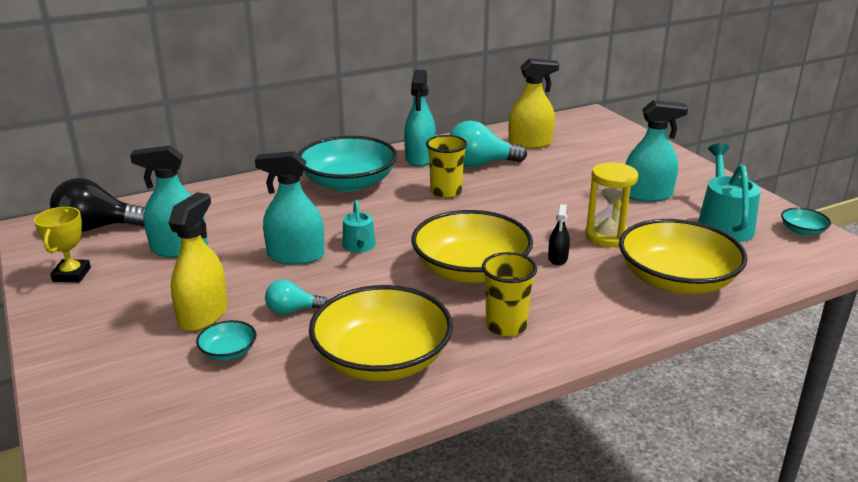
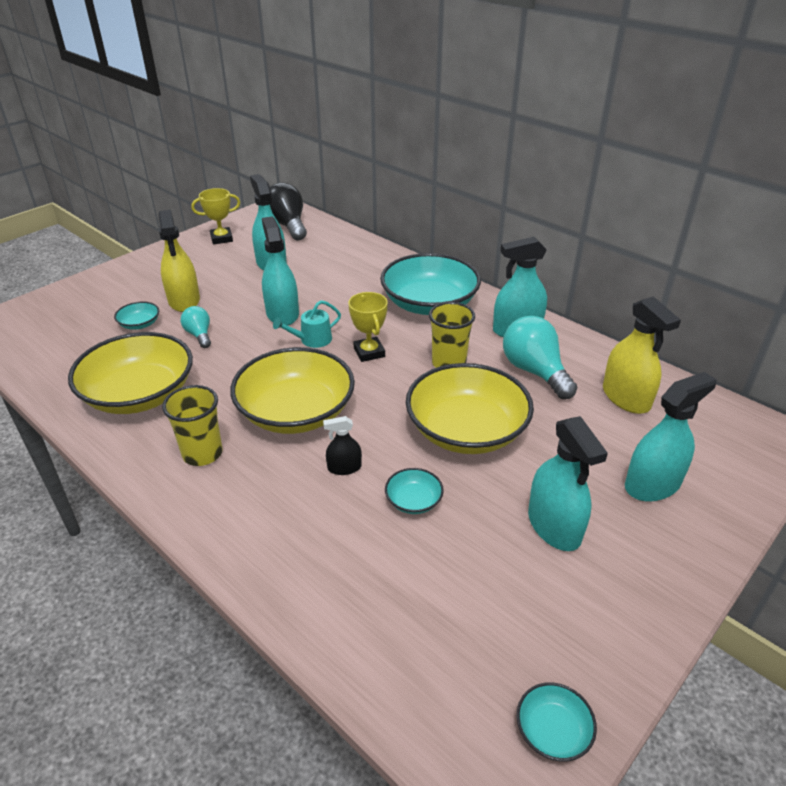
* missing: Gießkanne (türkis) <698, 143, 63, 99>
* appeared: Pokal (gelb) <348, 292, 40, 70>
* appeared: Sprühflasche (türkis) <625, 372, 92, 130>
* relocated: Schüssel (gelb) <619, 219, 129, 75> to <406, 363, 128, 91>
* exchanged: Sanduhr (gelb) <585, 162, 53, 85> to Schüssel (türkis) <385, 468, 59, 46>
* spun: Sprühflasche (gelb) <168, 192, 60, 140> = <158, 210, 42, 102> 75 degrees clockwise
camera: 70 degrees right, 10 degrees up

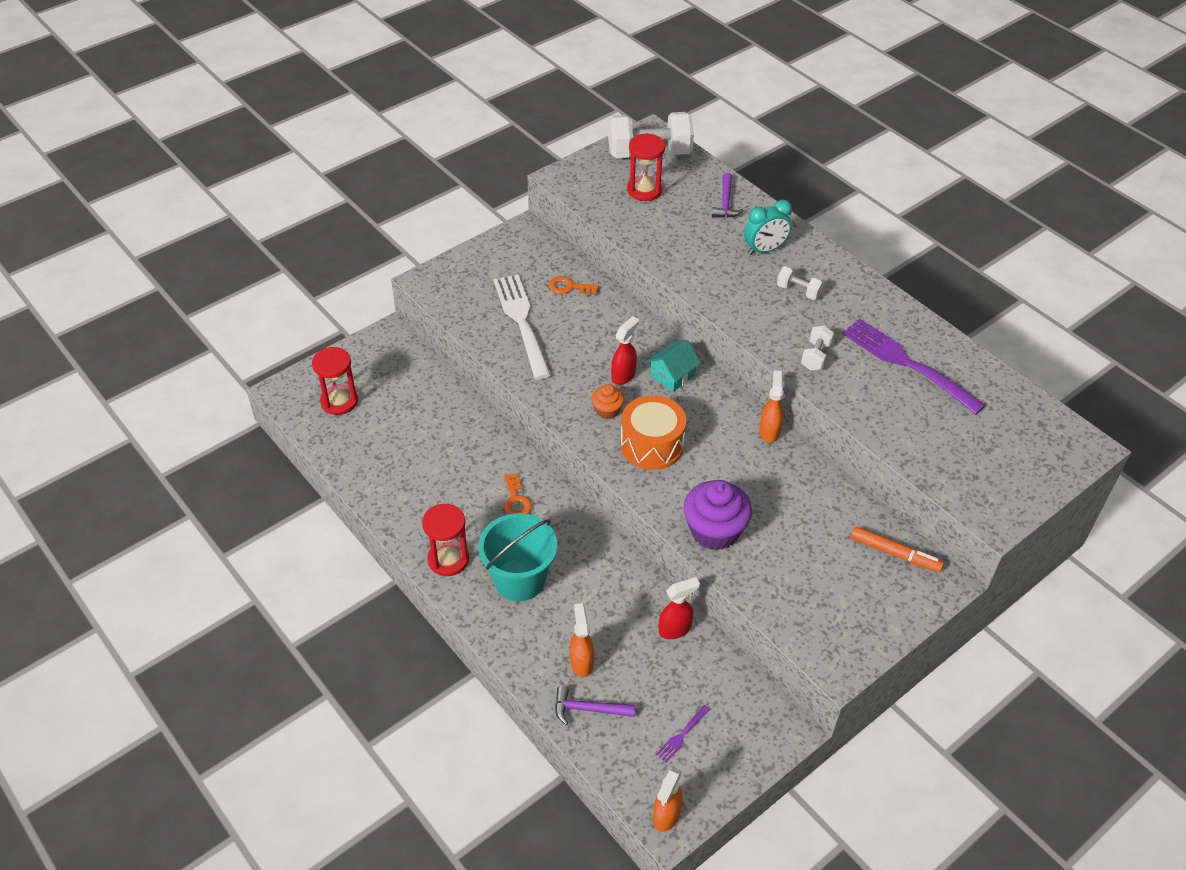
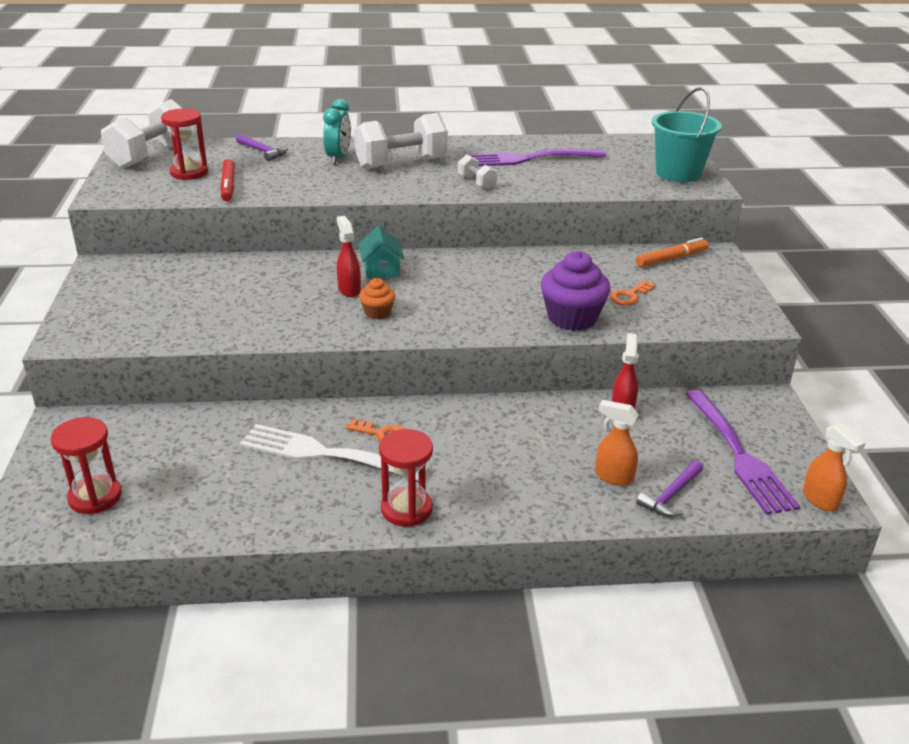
* missing: Trommel (orange) <620, 395, 66, 75>
* missing: Sprühflasche (orange) <759, 370, 25, 73>
* appeared: Filzstift (rot) <220, 159, 15, 42>
* relocated: Eimer (türkis) <478, 513, 79, 88> to <652, 87, 70, 95>
* relocated: Gabel (weiß) <493, 275, 58, 104> to <240, 424, 188, 57>
* relocated: Schlüssel (orange) <549, 276, 50, 19> to <610, 280, 45, 26>
* size: Gabel (lila) <656, 705, 54, 57> = <685, 390, 115, 125> x2.45
* size: Hantel (weiß) <777, 265, 48, 35> = <354, 113, 94, 56> x2.09
camera: 55 degrees left, 15 degrees down

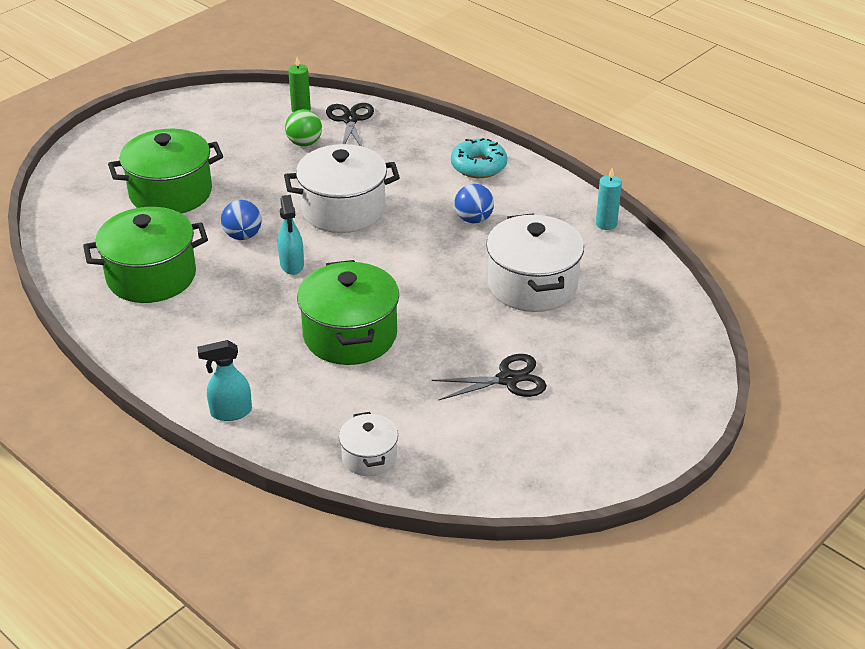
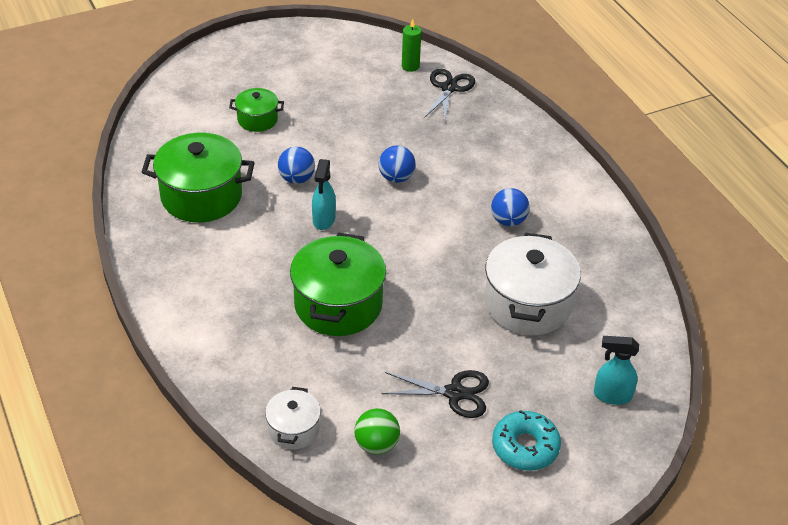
* missing: Kerze (türkis) <596, 168, 26, 62>
* relocated: Sprühflasche (türkis) <197, 340, 55, 81> to <594, 336, 45, 69>
* relocated: Ball (grün) <285, 109, 37, 37> to <354, 408, 46, 47>
* relocated: Donut (türkis) <451, 138, 56, 40> to <492, 410, 69, 61>
* exchanged: Kochtopf (weiß) <284, 144, 116, 89> to Ball (blau) <379, 146, 37, 37>
* size: Kochtopf (grün) <108, 129, 115, 85> = <229, 88, 55, 44> x0.53
camera: 20 degrees right, 5 degrees up

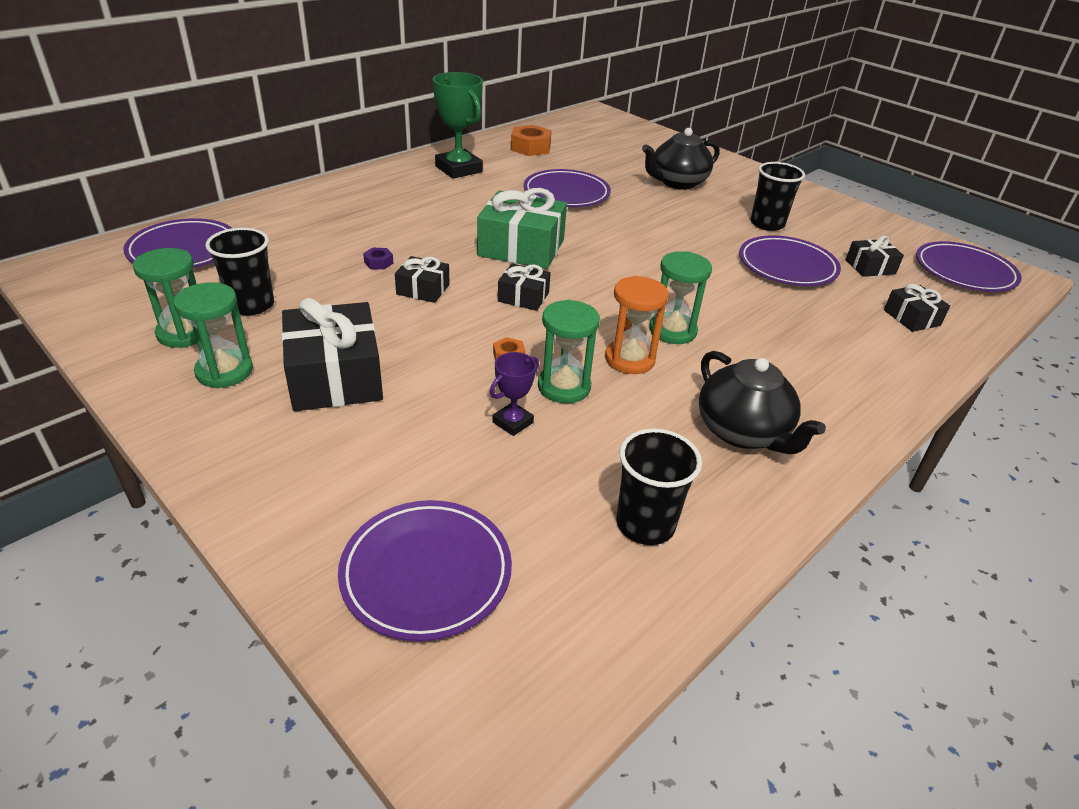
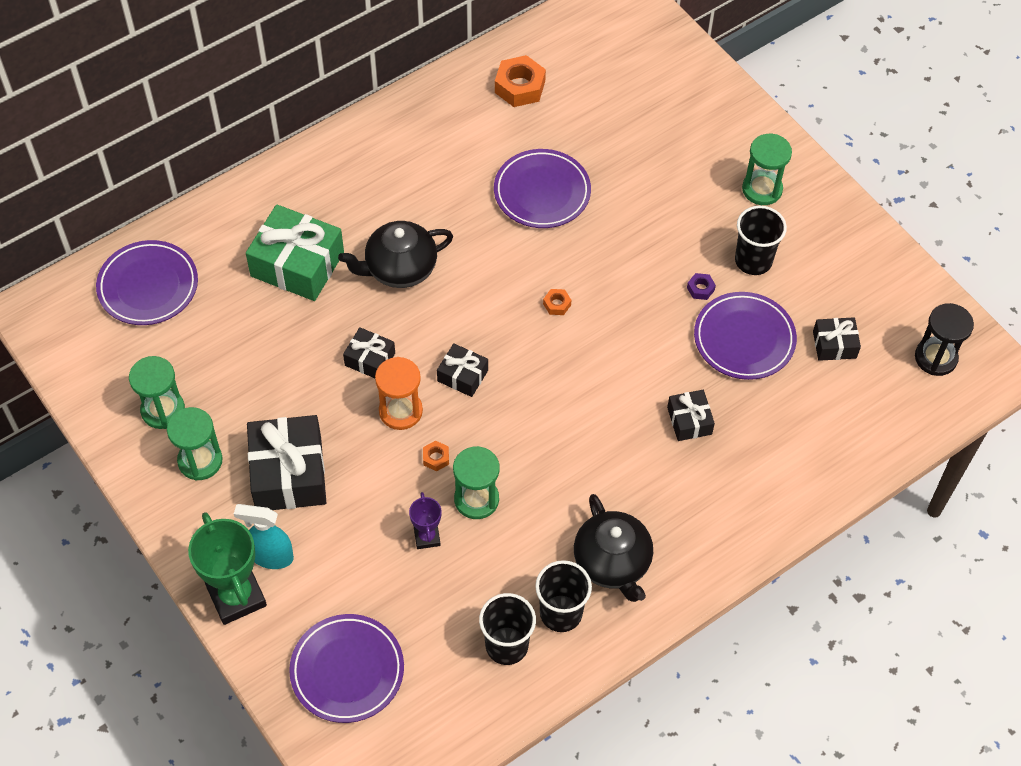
* appeared: Sprühflasche (türkis) <234, 504, 60, 65>
* appeared: Sechskantmutter (orange) <543, 289, 28, 26>
* relocated: Becher (schwarz) <205, 228, 69, 87> to <535, 560, 57, 72>
* relocated: Sechskantmutter (lila) <363, 248, 30, 22> to <687, 273, 29, 27>
* relocated: Pokal (grün) <433, 72, 50, 107> to <188, 512, 79, 113>
* relocated: Geschenk (grün) <477, 188, 90, 81> to <246, 204, 98, 97>
* relocated: Sanduhr (orange) <605, 276, 64, 98> to <375, 357, 48, 73>
* relocated: Teekanne (schwarz) <642, 128, 77, 62> to <338, 221, 115, 67>
* relocated: Sanduhr (grün) <649, 251, 63, 93> to <742, 134, 50, 71>
* relocated: Geschenk (schwarz) <884, 284, 66, 48> to <667, 390, 48, 51>
* exchanged: Teller (lila) <916, 241, 106, 51> to Sanduhr (schwarz) <915, 303, 59, 73>
* spun: Pokal (lila) <490, 352, 49, 84> = <409, 492, 32, 57> 60 degrees counterclockwise
camera: 10 degrees right, 20 degrees up

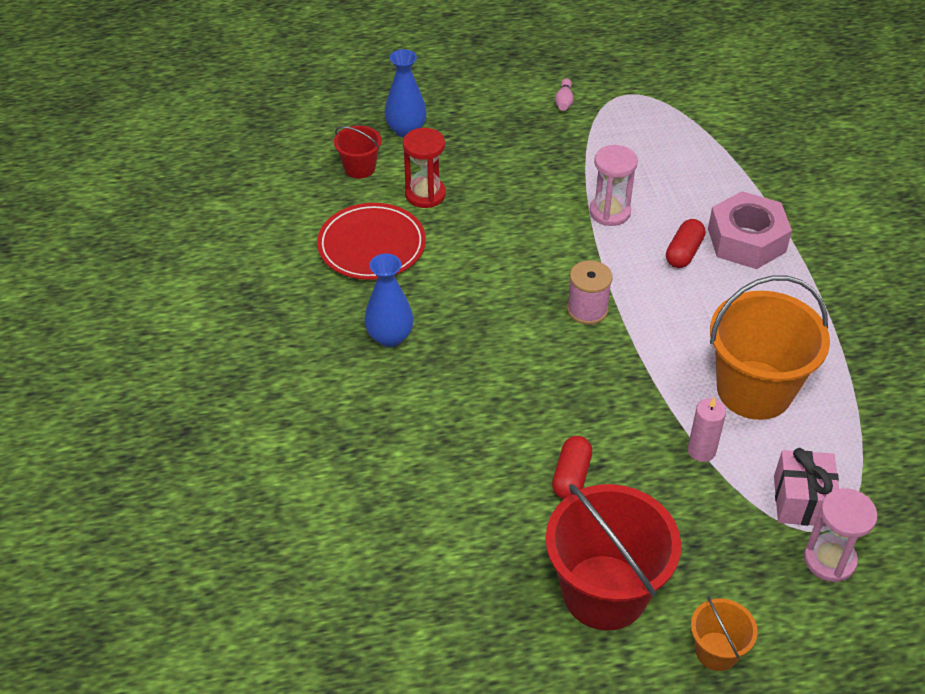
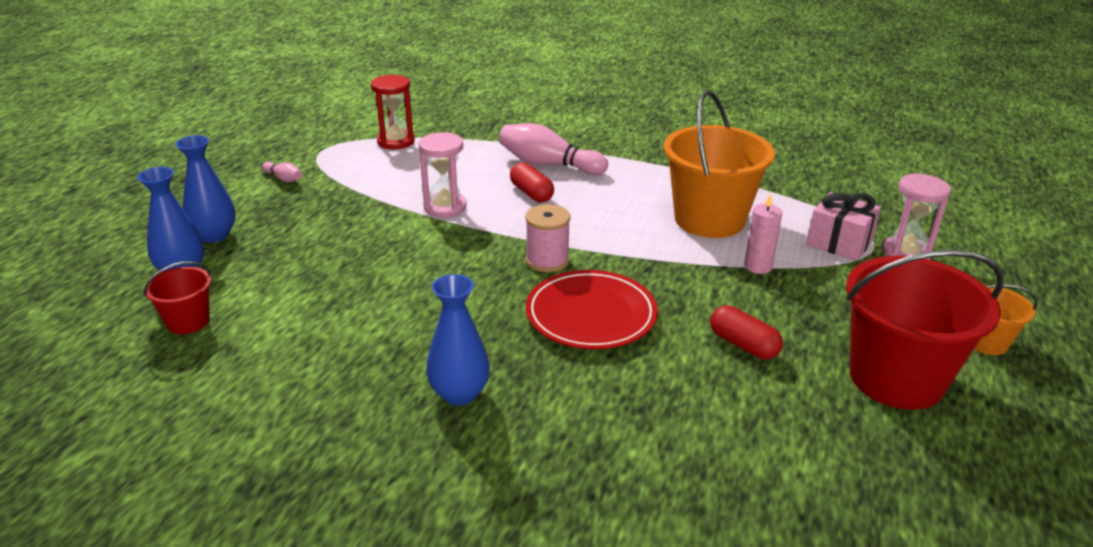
* appeared: Vase (blau) <175, 135, 61, 108>
* relocated: Teller (rot) <317, 203, 109, 77> to <526, 270, 132, 79>
* relocated: Sanduhr (rot) <403, 128, 43, 80> to <371, 75, 44, 74>
* exchanged: Sechskantmutter (rosa) <708, 191, 84, 78> to Bowlingkegel (rosa) <499, 123, 109, 52>
camera: 60 degrees left, 15 degrees down

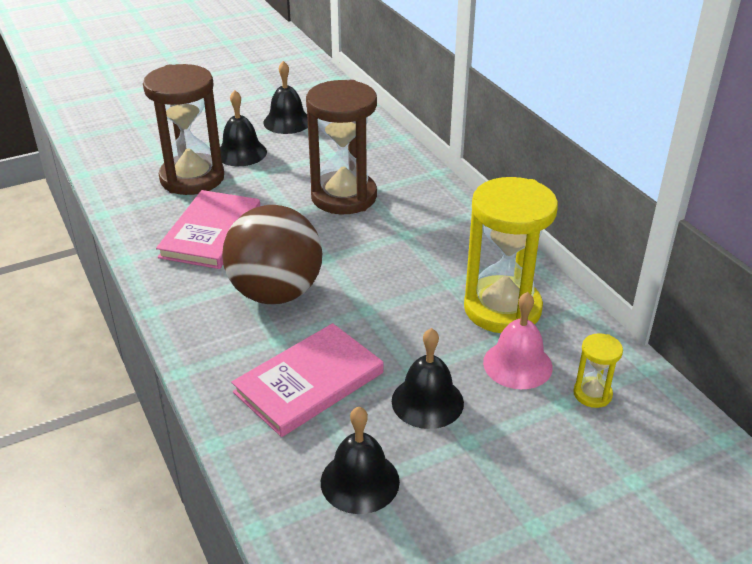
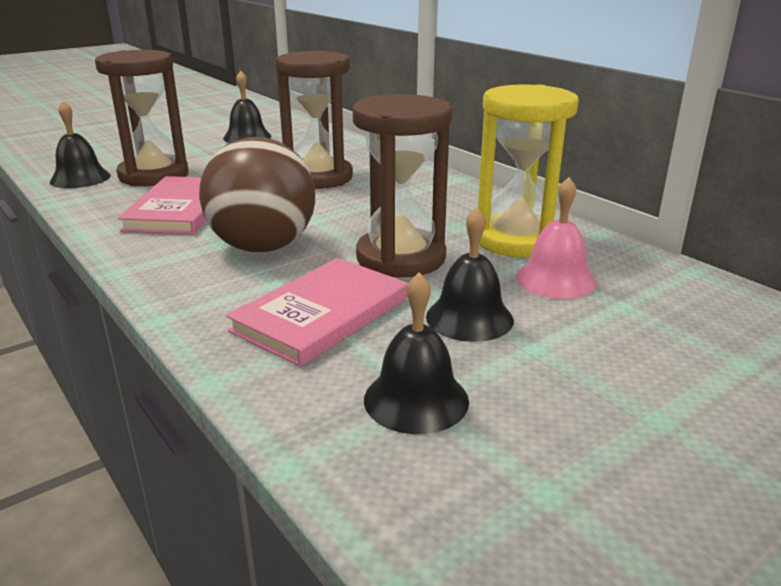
* missing: Sanduhr (gelb) <573, 333, 50, 75>
* appeared: Sanduhr (braun) <353, 94, 99, 183>
* relocated: Glocke (schwarz) <220, 90, 47, 76> to <50, 101, 61, 87>
camera: 10 degrees left, 10 degrees down

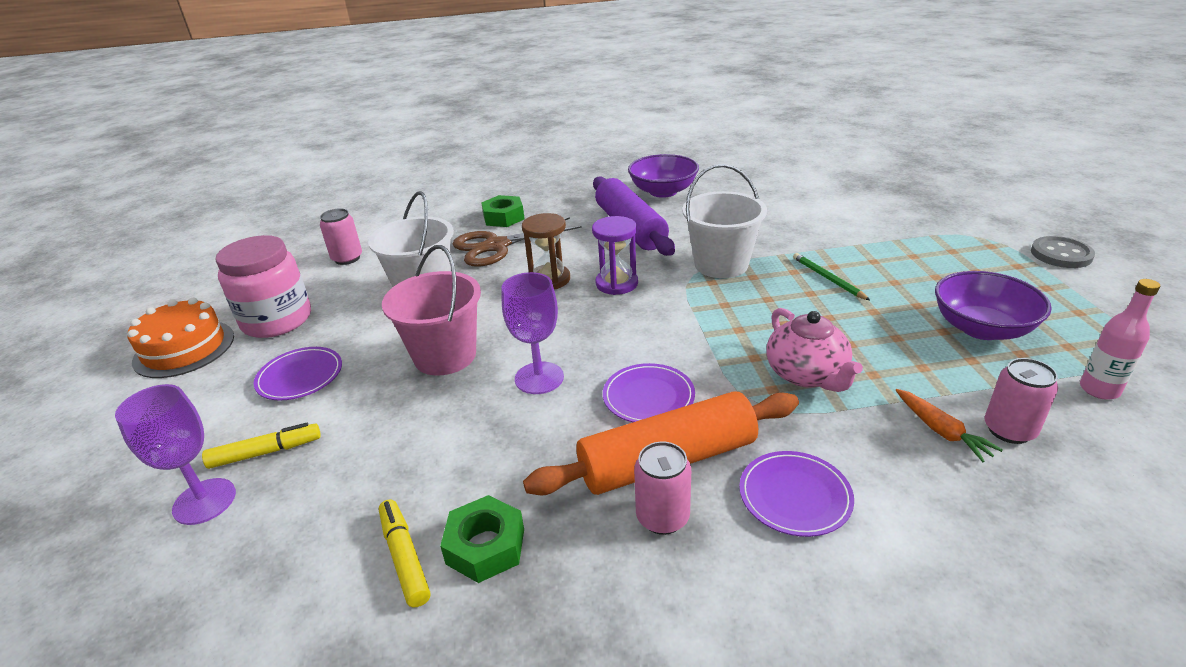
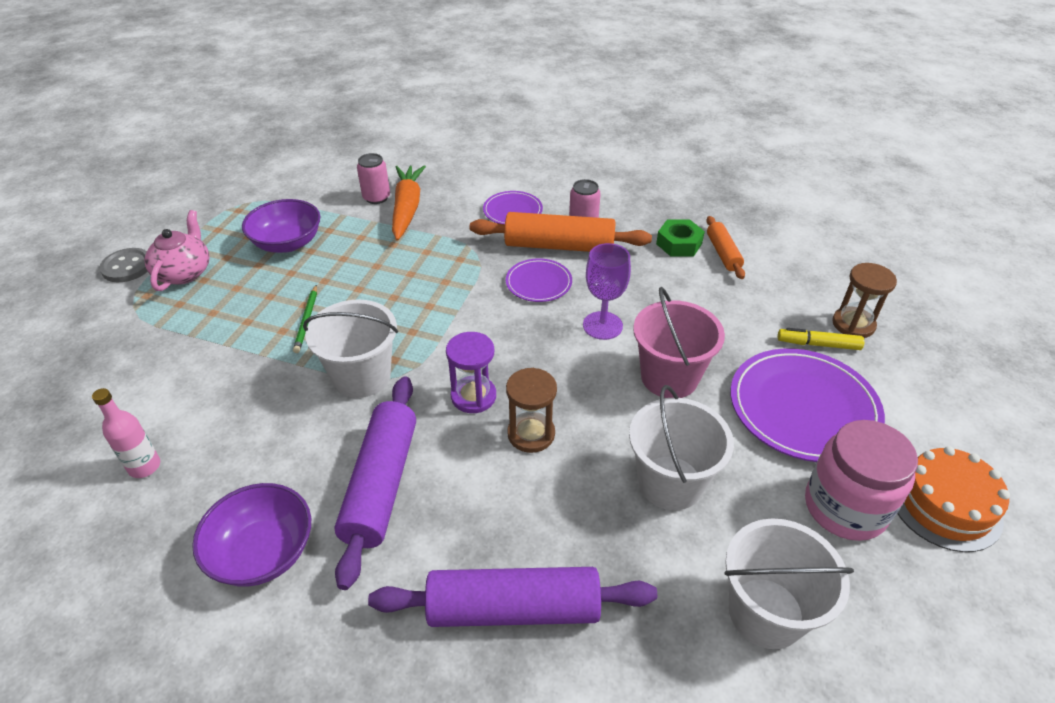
* missing: Schere (braun) <453, 217, 129, 50>
* relocated: Teekanne (rosa) <766, 308, 97, 84> to <144, 210, 66, 81>
* relocated: Flasche (rosa) <1080, 279, 80, 121> to <92, 388, 68, 90>
* exchanged: Kelch (lila) <115, 384, 121, 141> to Sanduhr (braun) <832, 263, 65, 75>
* exchanged: Dose (rosa) <320, 208, 42, 57> to Eimer (weiß) <724, 518, 130, 131>
* exchanged: Filzstift (gelb) <379, 500, 51, 107> to Nudelholz (orange) <707, 216, 38, 63>
* exchanged: Sechskantmutter (grün) <481, 195, 43, 32> to Nudelholz (lila) <368, 567, 289, 60>
* size: Teller (lila) <254, 347, 88, 54> = <730, 348, 155, 114> x1.87
* size: Karotte (orange) <895, 389, 108, 73> = <392, 165, 34, 75> x1.88
camera: 155 degrees left, 10 degrees up

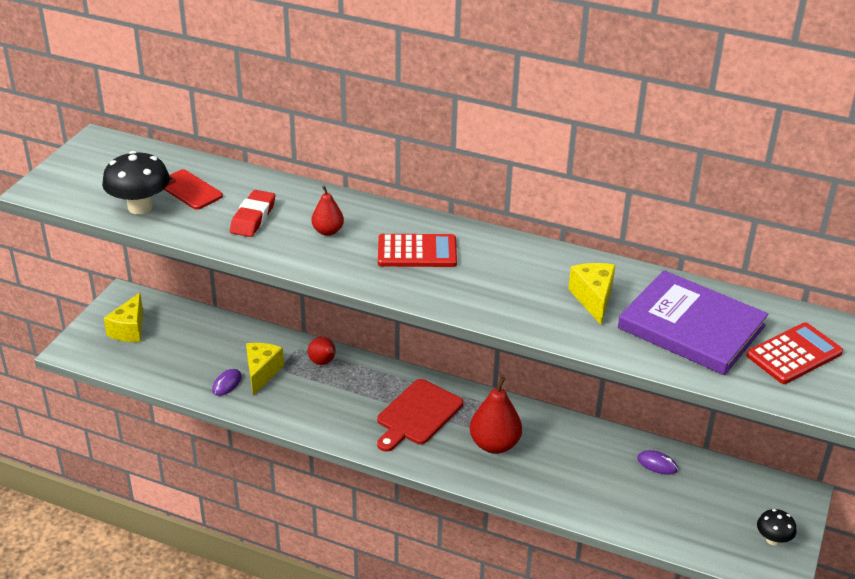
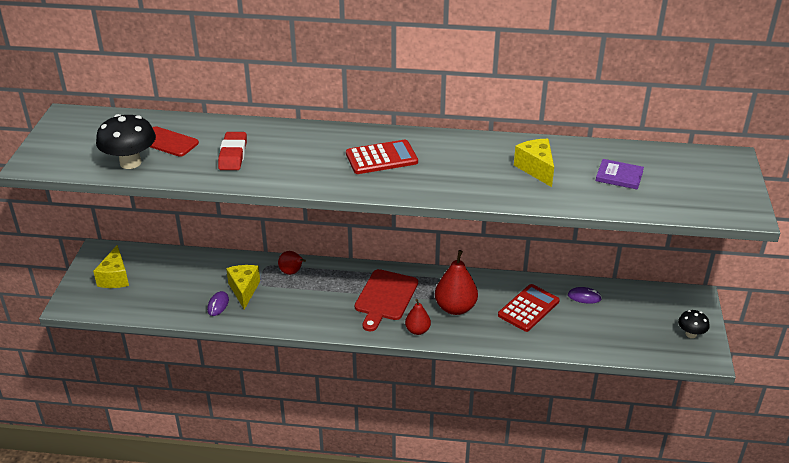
* relocated: Birne (rot) <312, 186, 32, 50> to <405, 299, 26, 36>
* relocated: Taschenrechner (rot) <746, 322, 97, 62> to <498, 284, 62, 48>
* size: Buch (lila) <618, 270, 150, 105> = <596, 159, 48, 31> x0.45
camera: 15 degrees left, 0 degrees up

